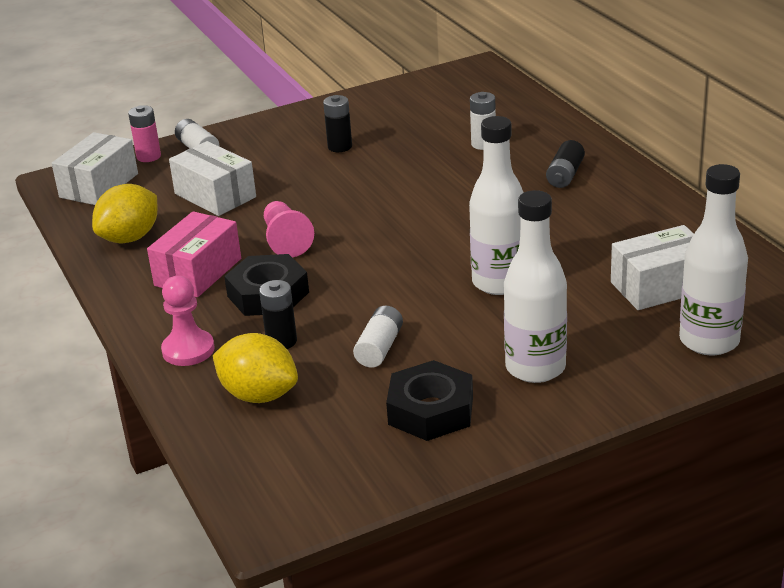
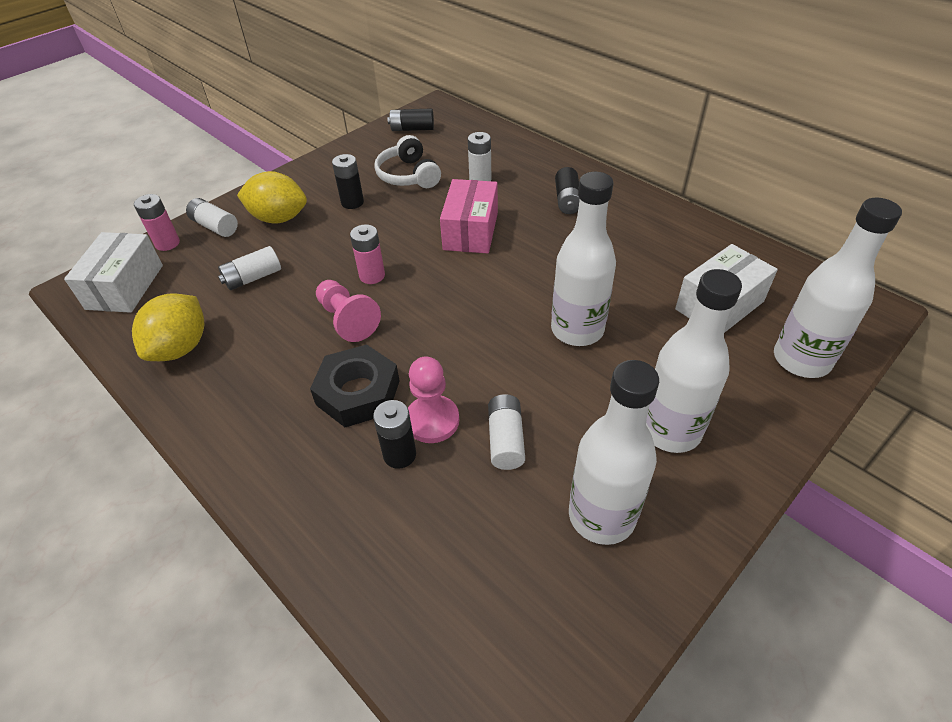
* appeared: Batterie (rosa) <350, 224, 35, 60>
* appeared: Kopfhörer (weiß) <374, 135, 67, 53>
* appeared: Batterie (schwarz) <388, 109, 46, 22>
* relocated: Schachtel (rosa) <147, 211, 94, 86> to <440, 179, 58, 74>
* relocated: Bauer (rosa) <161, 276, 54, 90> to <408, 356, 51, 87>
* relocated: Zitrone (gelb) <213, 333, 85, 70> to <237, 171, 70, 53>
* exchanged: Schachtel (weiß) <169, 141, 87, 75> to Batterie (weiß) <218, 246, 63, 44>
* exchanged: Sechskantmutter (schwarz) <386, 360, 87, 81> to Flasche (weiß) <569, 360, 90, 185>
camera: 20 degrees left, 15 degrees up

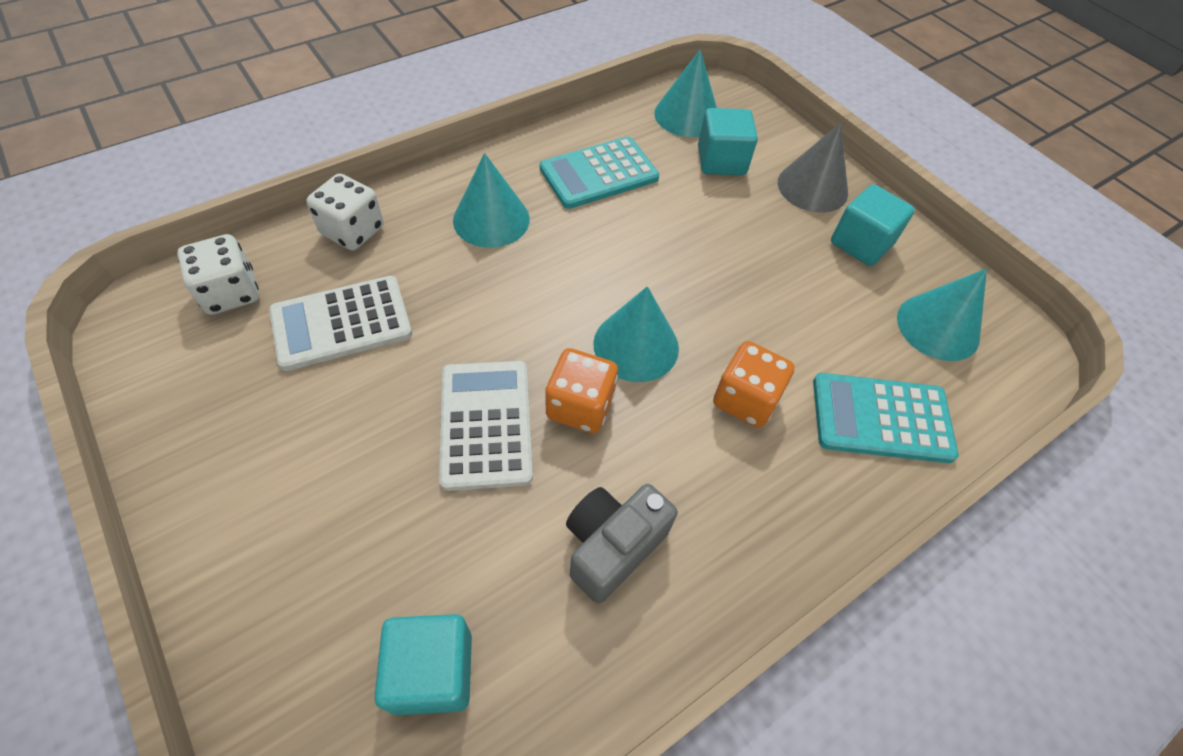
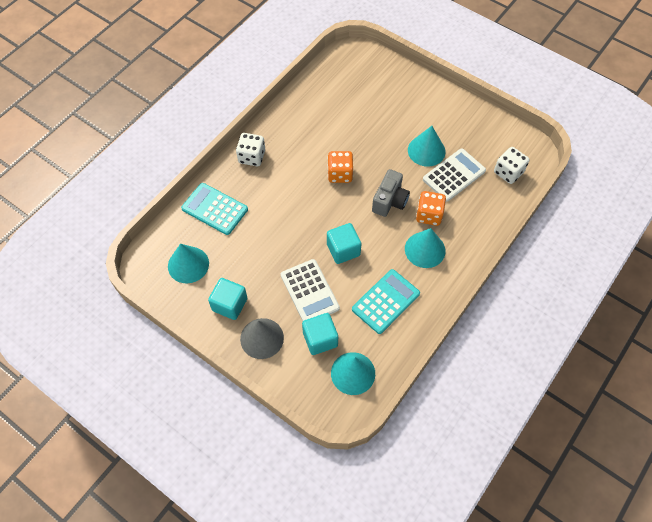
* relocated: Spielwürfel (weiß) <306, 173, 78, 77> to <236, 133, 29, 33>
* relocated: Kubus (türkis) <374, 614, 98, 101> to <327, 223, 34, 41>
* relocated: Taschenrechner (weiß) <439, 361, 94, 130> to <281, 259, 59, 62>
* relocated: Kamera (grau) <566, 484, 112, 120> to <372, 169, 38, 48>
* relocated: Kegel (türkis) <593, 286, 86, 96> to <408, 126, 38, 41>
* relocated: Spielwürfel (orange) <713, 341, 82, 87> to <416, 191, 30, 35>
* spun: Taschenrechner (türkis) <813, 373, 146, 90> = <181, 183, 67, 52> 135 degrees counterclockwise
camera: 165 degrees right, 5 degrees up

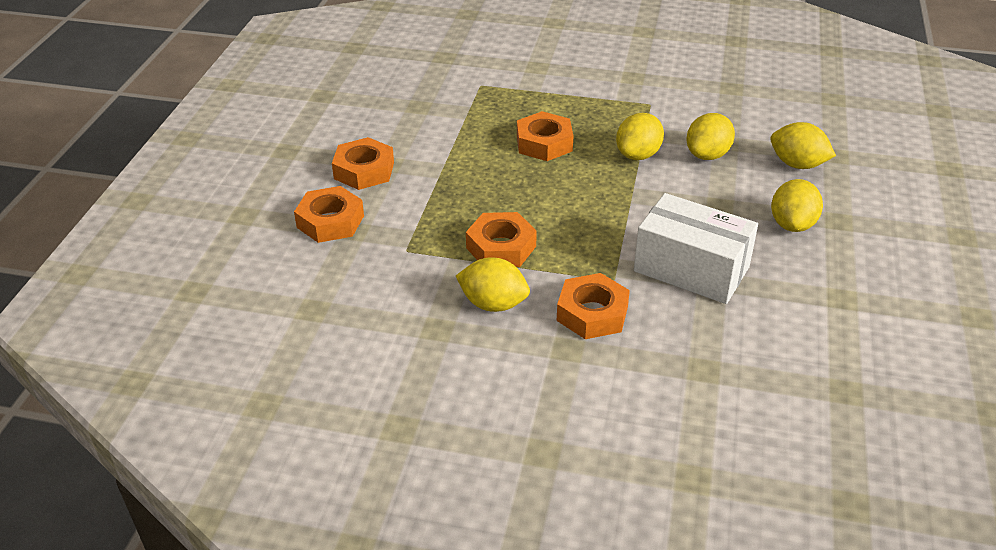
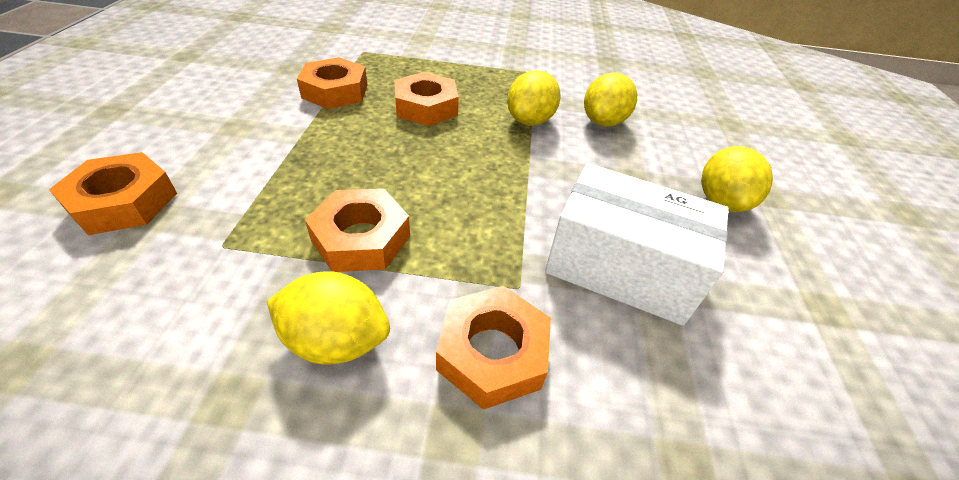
* missing: Zitrone (gelb) <770, 122, 66, 47>
* relocated: Sechskantmutter (orange) <332, 137, 62, 53> to <297, 57, 70, 52>
camera: 10 degrees left, 5 degrees up

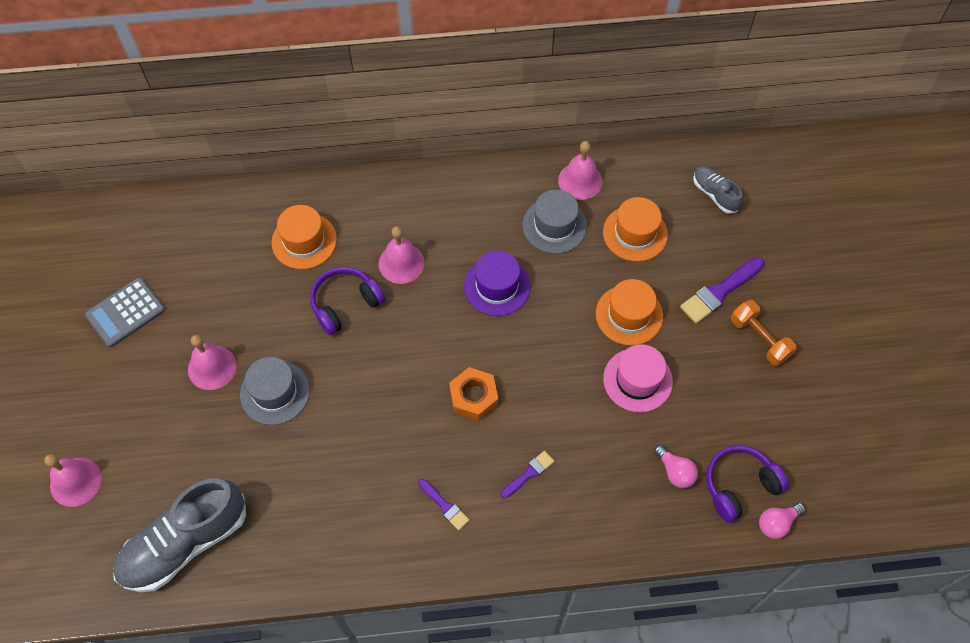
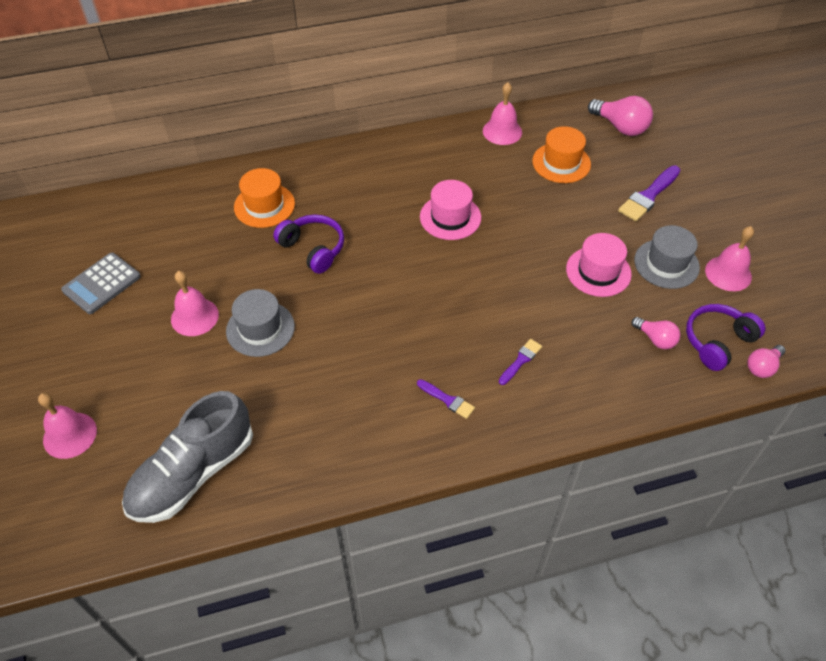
* missing: Sechskantmutter (orange) <449, 367, 49, 54>
* missing: Hut (orange) <596, 279, 67, 67>
* missing: Hantel (orange) <731, 300, 66, 66>
* relocated: Glocke (rosa) <379, 226, 46, 58> to <705, 226, 49, 65>
* relocated: Hut (grau) <522, 189, 65, 65> to <634, 225, 66, 64>
* exchanged: Schuh (grau) <693, 166, 50, 48> to Glühbirne (rosa) <588, 96, 65, 40>
* colour: Hut (lila) <464, 250, 66, 66> to Hut (rosa) <420, 180, 61, 60>
* spun: Kopfhörer (lila) <310, 267, 75, 68> = <273, 214, 71, 60> 90 degrees clockwise
camera: 10 degrees left, 10 degrees down

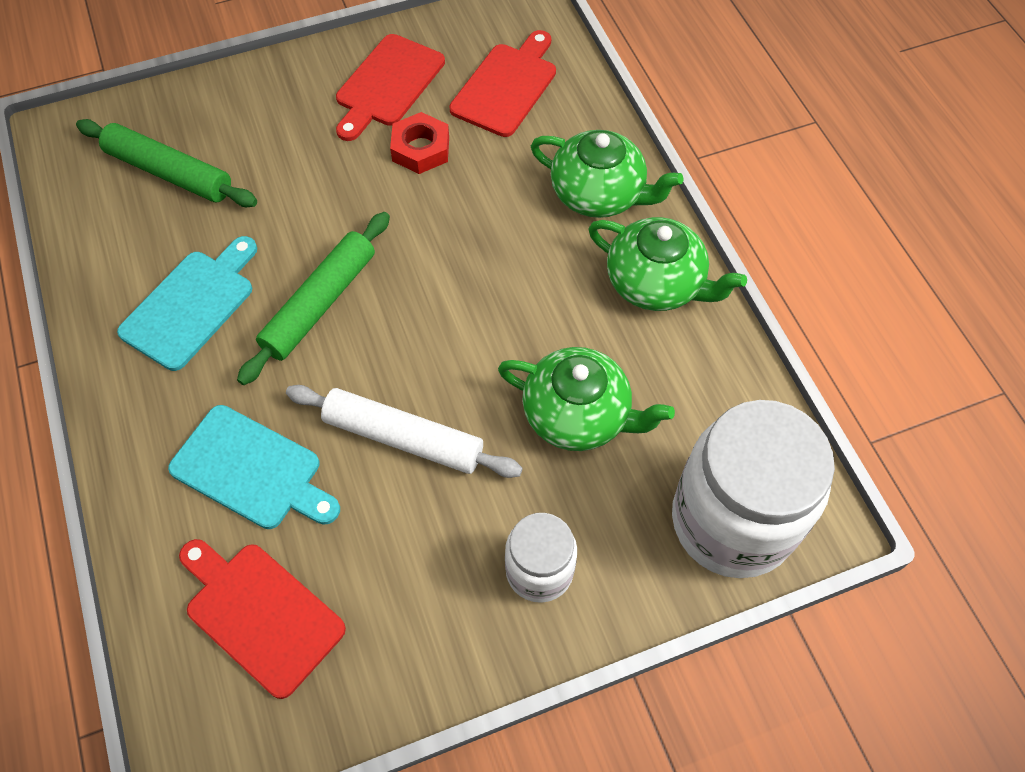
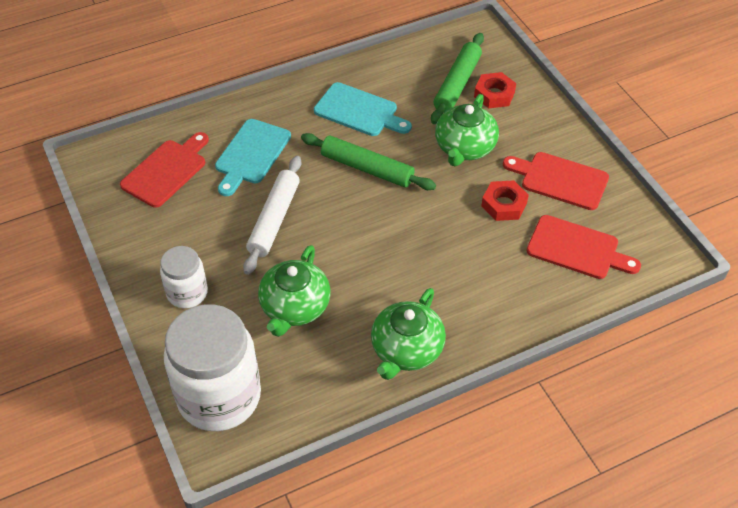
* appeared: Sechskantmutter (rot) <474, 72, 42, 36>
* relocated: Teekanne (grün) <531, 130, 152, 88> to <435, 94, 64, 72>
camera: 85 degrees right, 10 degrees down

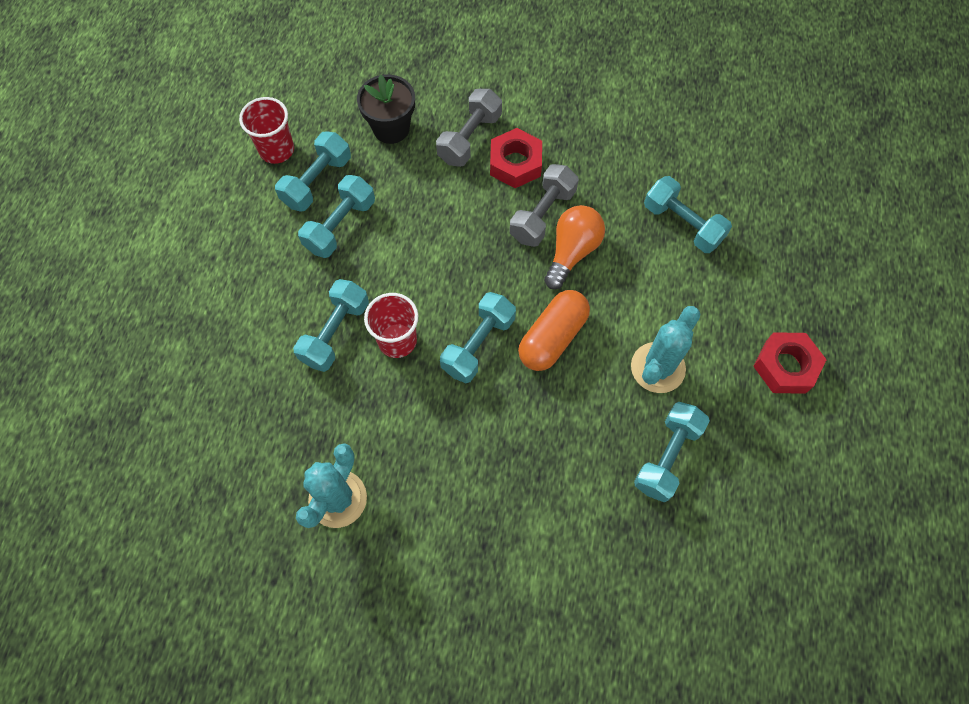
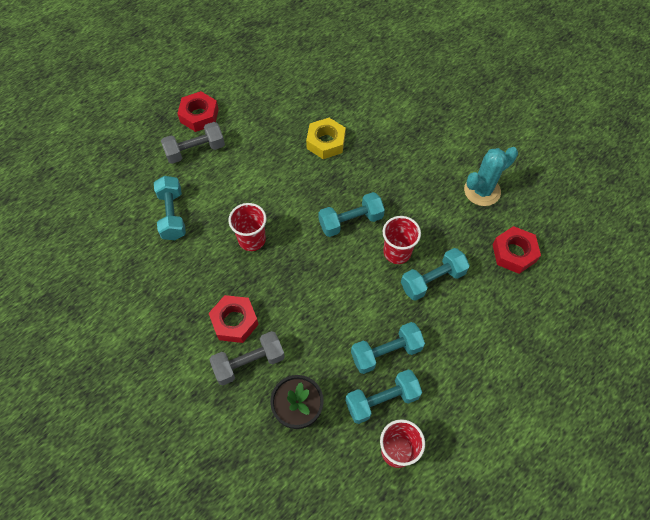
* missing: Kapsel (orange) <518, 290, 72, 81>
* missing: Kaktus (türkis) <631, 306, 70, 87>
* missing: Hantel (türkis) <634, 402, 76, 100>
* appeared: Sechskantmutter (gelb) <306, 118, 40, 41>
* appeared: Sechskantmutter (rot) <493, 226, 48, 48>
* relocated: Hantel (grau) <510, 164, 69, 83> to <161, 122, 64, 42>
* exchanged: Glühbirne (orange) <544, 205, 61, 84> to Becher (rot) <228, 203, 39, 48>
camera: 145 degrees left, 5 degrees down

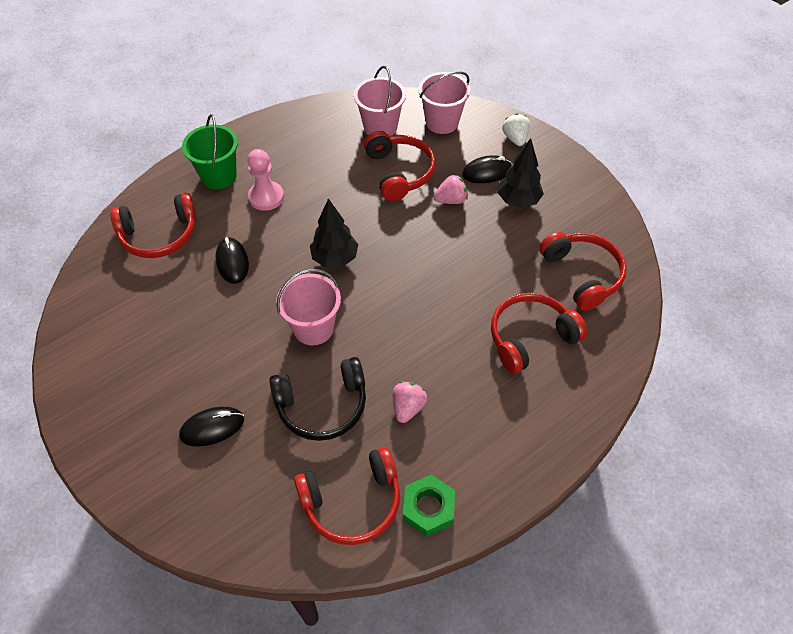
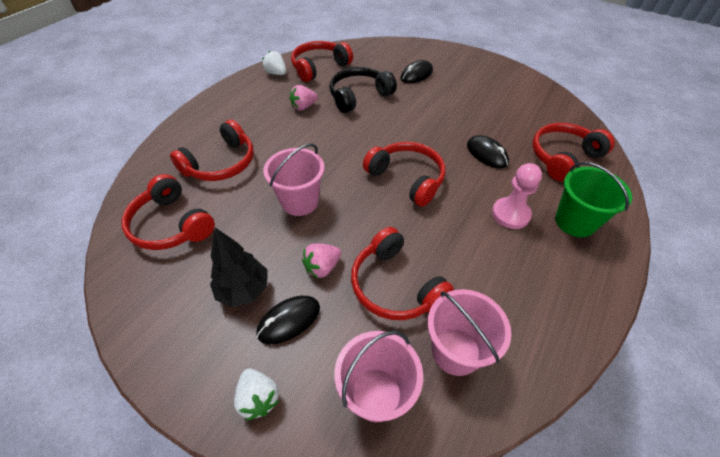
* relocated: Eimer (rosa) <276, 269, 65, 76> to <263, 144, 61, 72>
* exchanged: Baum (schwarz) <310, 198, 48, 69> to Kopfhörer (rot) <363, 142, 82, 65>
* exchanged: Sechskantmutter (grün) <403, 475, 52, 62> to Erdbeere (weiß) <263, 51, 23, 24>
* spun: Erdbeere (rosa) <393, 381, 34, 42> = <290, 85, 28, 26> 60 degrees clockwise
camera: 160 degrees right, 5 degrees down

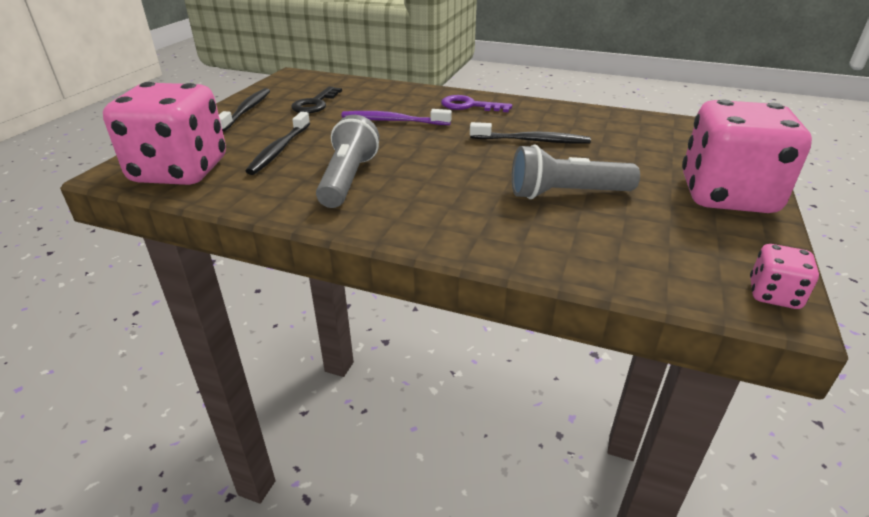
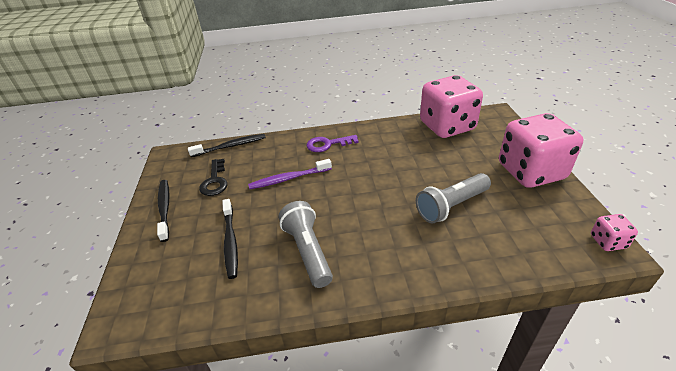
* relocated: Spielwürfel (rosa) <103, 82, 123, 103> to <420, 75, 63, 63>
* relocated: Zahnbürste (schwarz) <470, 122, 121, 22> to <188, 134, 78, 23>
camera: 25 degrees left, 5 degrees up

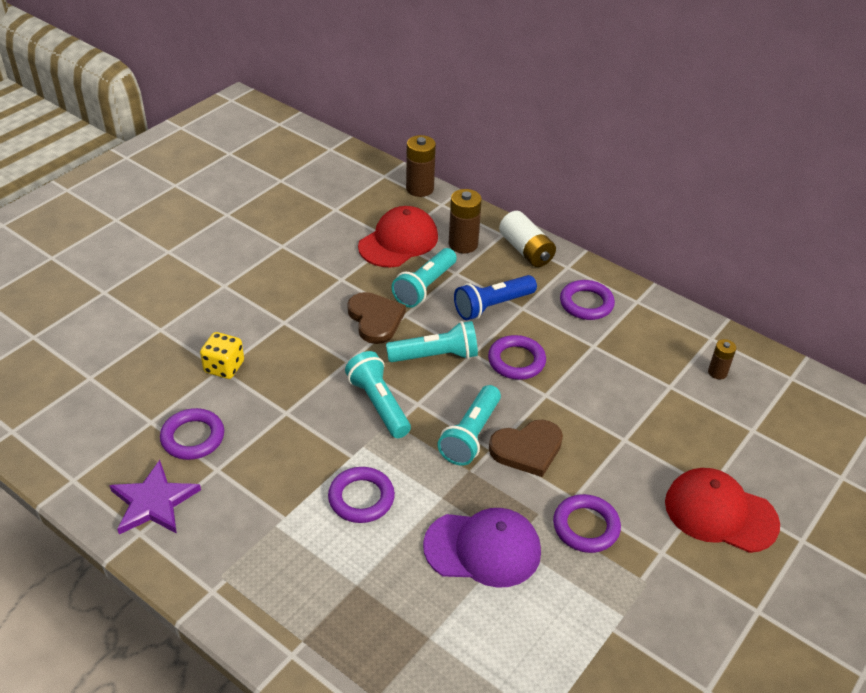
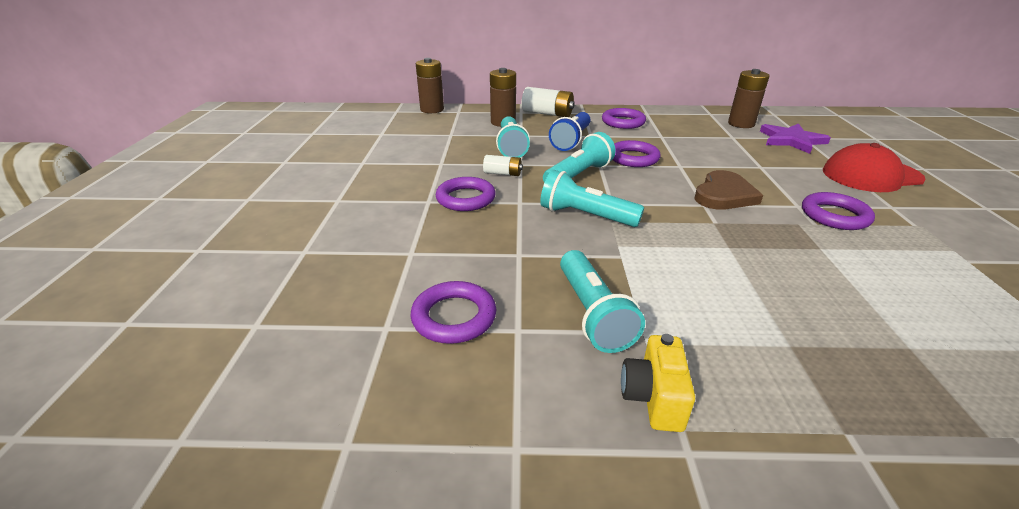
* missing: Spielwürfel (gelb) <200, 332, 44, 47>
* missing: Kappe (rot) <358, 206, 80, 61>
* missing: Kappe (lila) <423, 508, 118, 80>
* appeared: Kamera (gelb) <621, 334, 74, 98>
* relocated: Stern (lila) <109, 460, 92, 74> to <760, 123, 71, 31>
* relocated: Ring (lila) <328, 467, 67, 56> to <436, 177, 60, 34>
* relocated: Taschenlampe (türkis) <437, 385, 64, 81> to <560, 250, 85, 103>
* exchanged: Herz (braun) <347, 292, 59, 52> to Batterie (weiß) <483, 155, 40, 21>
* size: Batterie (braun) <708, 339, 28, 40> = <728, 69, 41, 59> x1.73
camera: 35 degrees left, 10 degrees down

